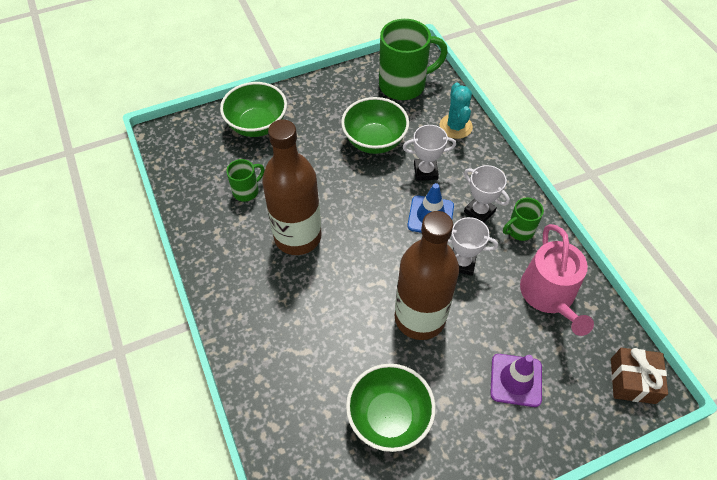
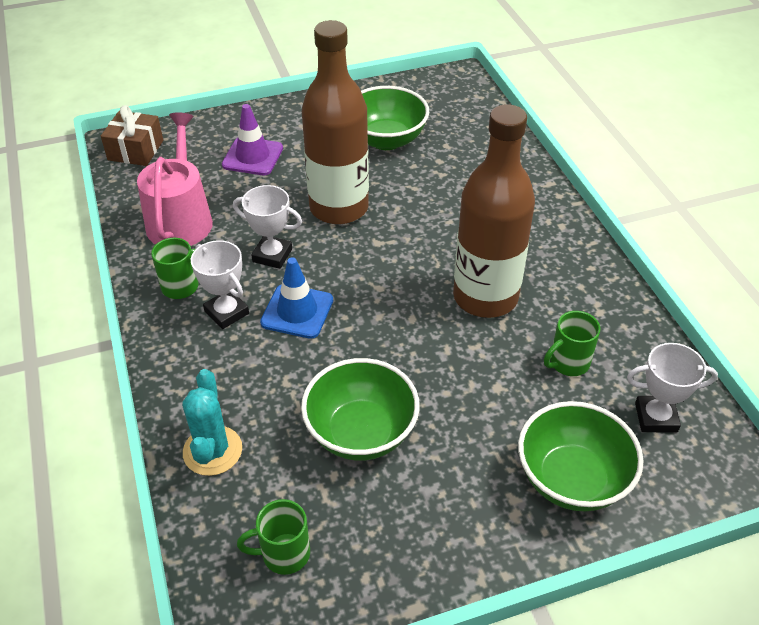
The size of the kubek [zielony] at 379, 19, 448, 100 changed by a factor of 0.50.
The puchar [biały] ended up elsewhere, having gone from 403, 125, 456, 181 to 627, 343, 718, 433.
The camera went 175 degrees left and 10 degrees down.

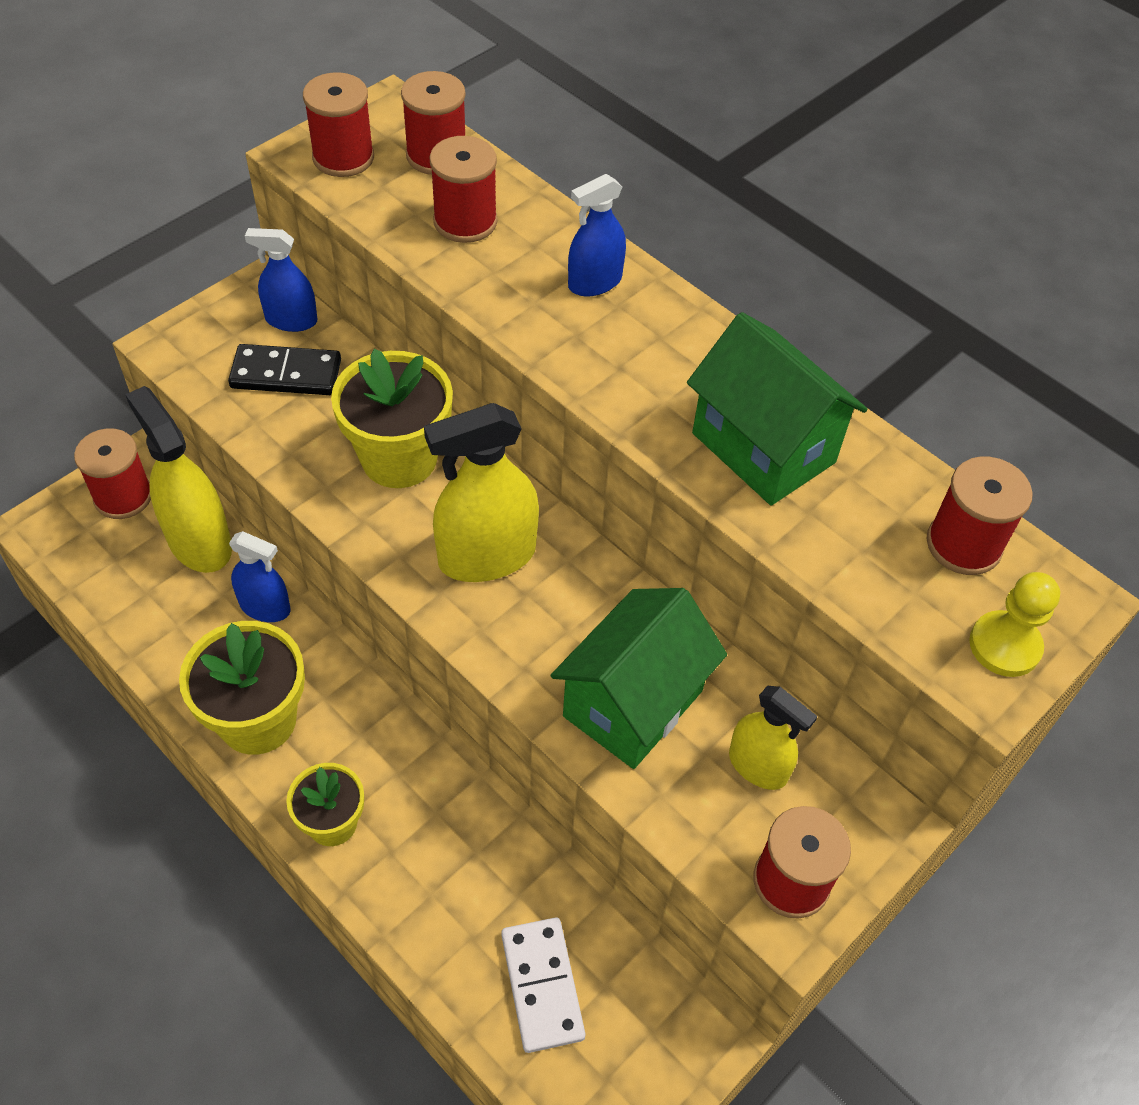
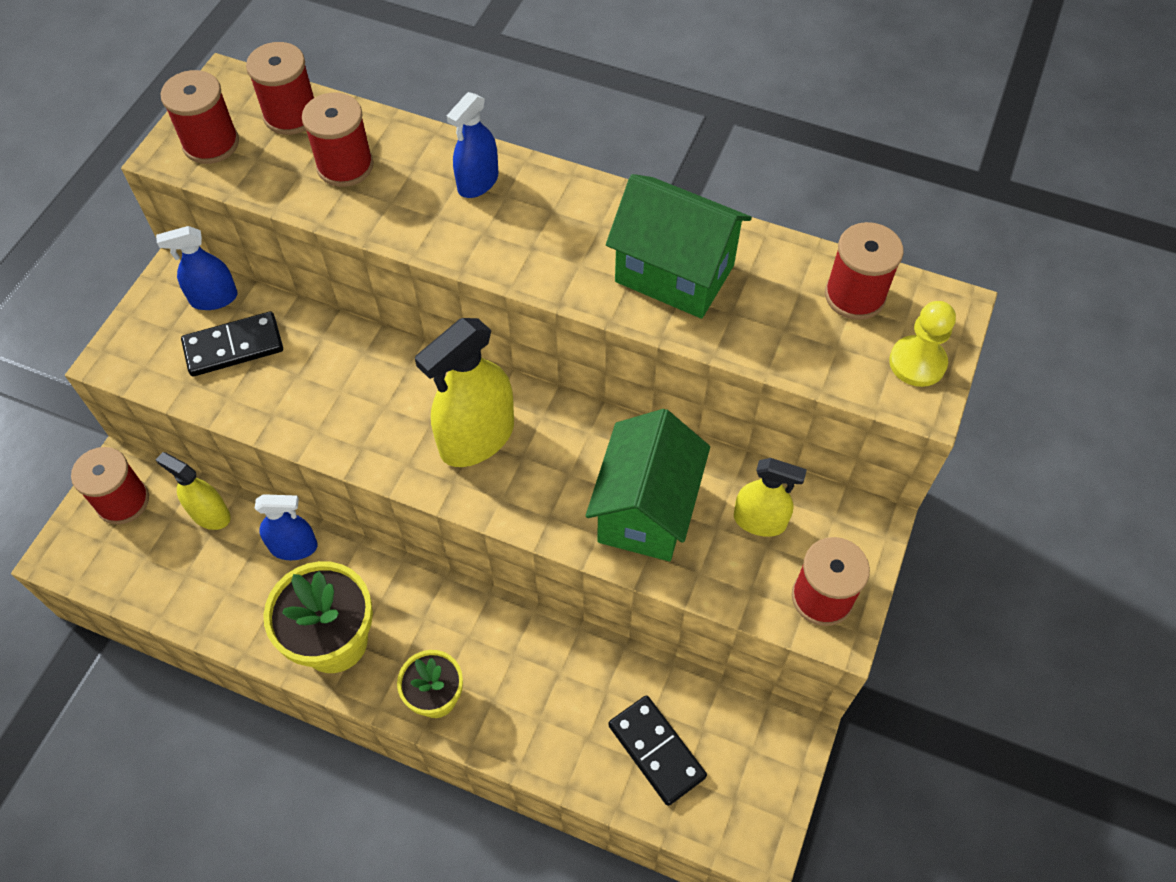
The size of the spryskiwacz [żółty] at 125, 386, 232, 573 changed by a factor of 0.60.
What was the kostka domina [biały] at 501, 917, 585, 1053 turned into the kostka domina [czarny] at 608, 695, 707, 806.
The second view lost the doniczka [żółty] at 331, 349, 453, 488.
The camera went 20 degrees left and 5 degrees up.

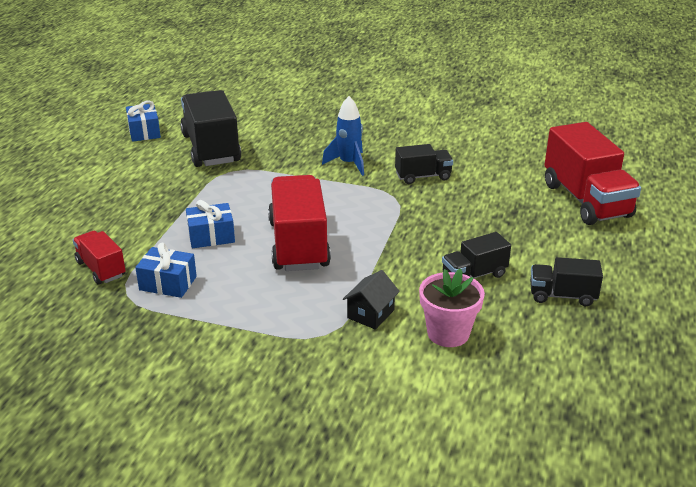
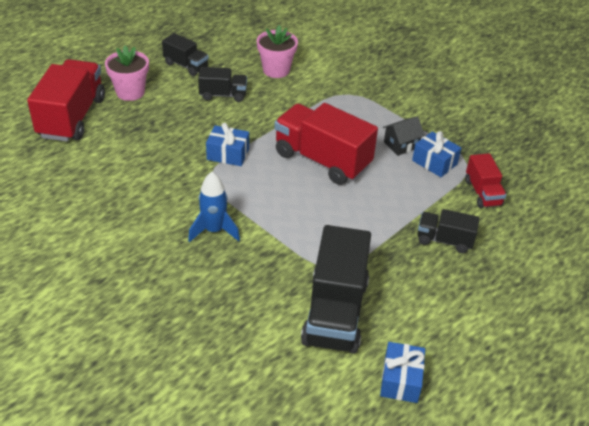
The second view gained the doniczka [różowy] at 105, 45, 149, 101.
The prezent [niebieski] ended up elsewhere, having gone from 186, 200, 235, 248 to 206, 123, 249, 166.
The ciężarówka [czerwony] at 268, 175, 331, 271 ended up facing another way, 105 degrees clockwise from before.
The domek [czarny] ended up elsewhere, having gone from 343, 270, 400, 330 to 383, 116, 425, 156.
The ciężarówka [czarny] ended up elsewhere, having gone from 395, 144, 453, 184 to 418, 209, 480, 253.
The camera went 155 degrees left and 10 degrees up.

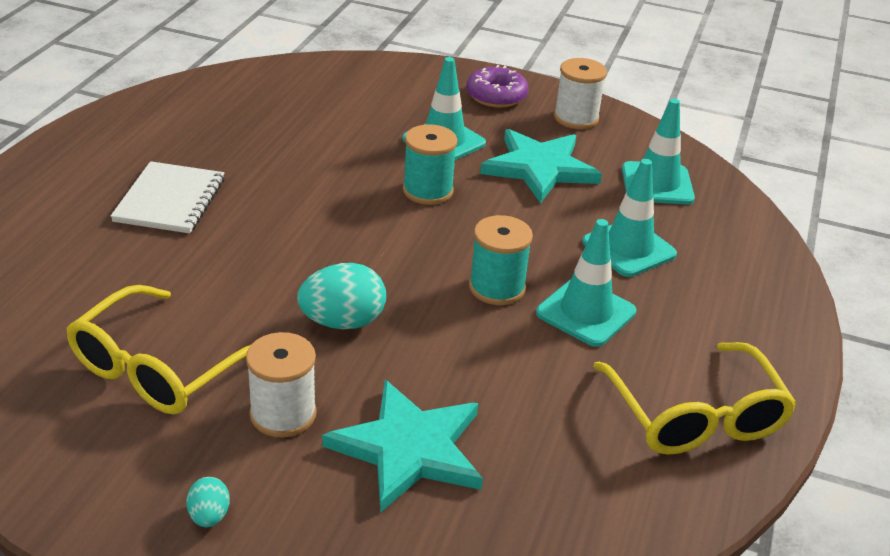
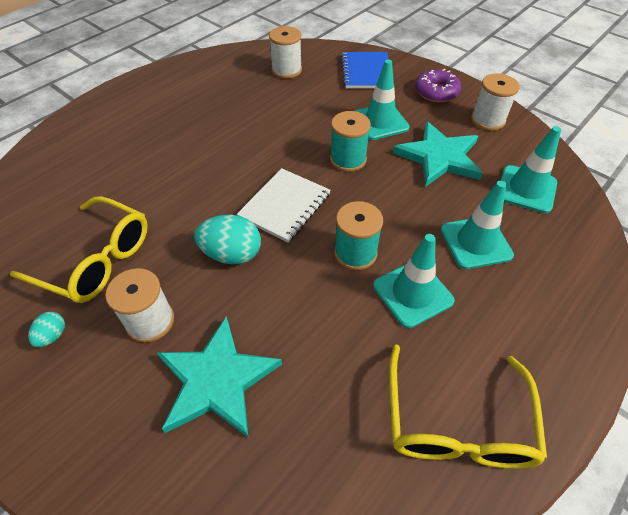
The okulary [żółty] at 66, 285, 251, 414 ended up facing another way, 120 degrees counterclockwise from before.
The jajko [turkusowy] ended up elsewhere, having gone from 186, 477, 230, 527 to 28, 312, 65, 347.
The zeszyt [biały] ended up elsewhere, having gone from 111, 161, 225, 233 to 237, 168, 331, 243.
The second view gained the szpulka [biały] at 269, 26, 302, 79.
The second view gained the zeszyt [niebieski] at 341, 52, 389, 89.
The camera went 25 degrees right and 15 degrees up.

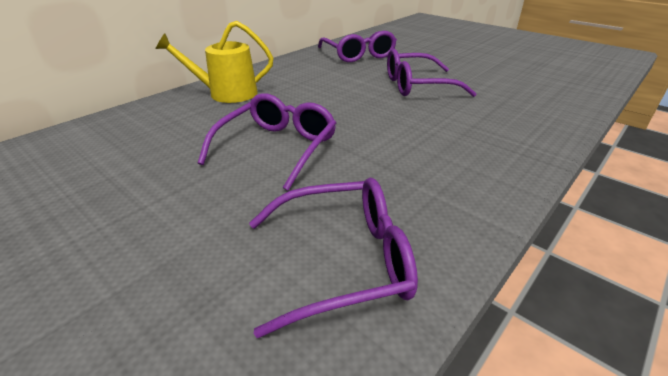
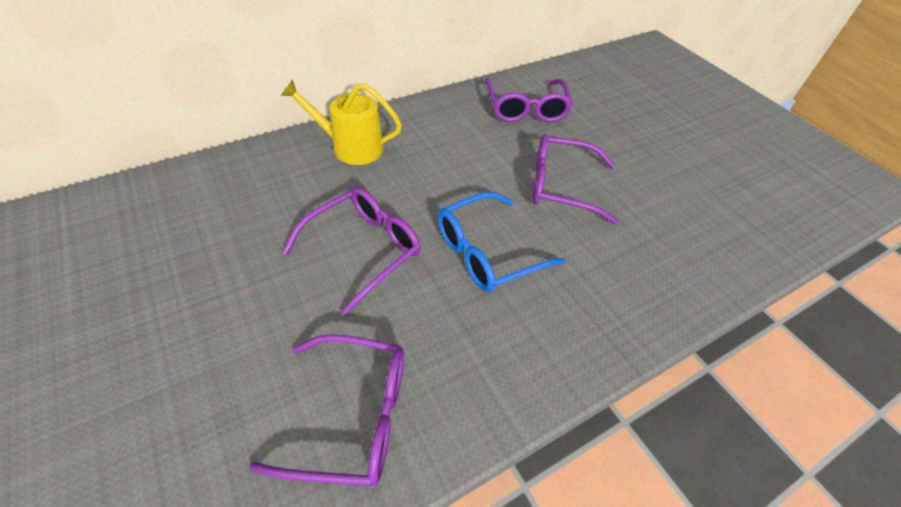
The second view gained the okulary [niebieski] at 438, 192, 566, 292.
The camera went 15 degrees right and 15 degrees up.

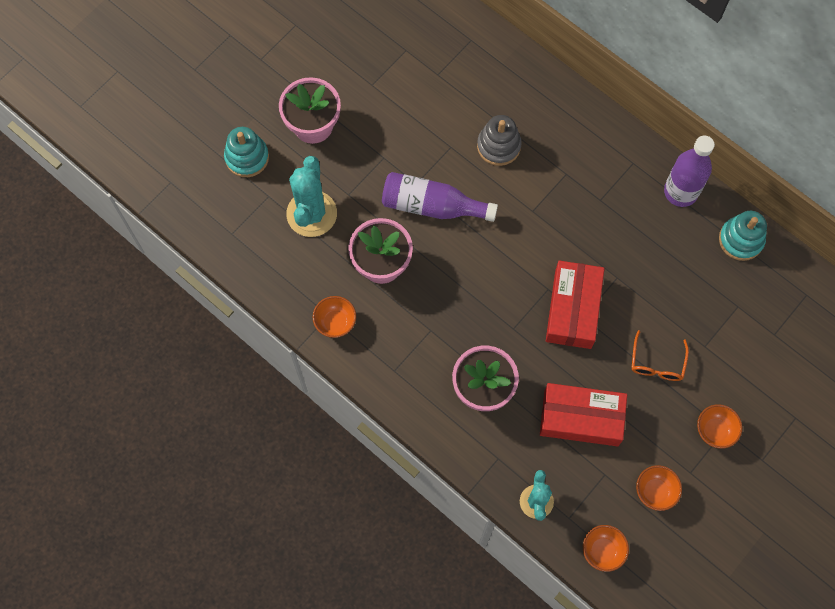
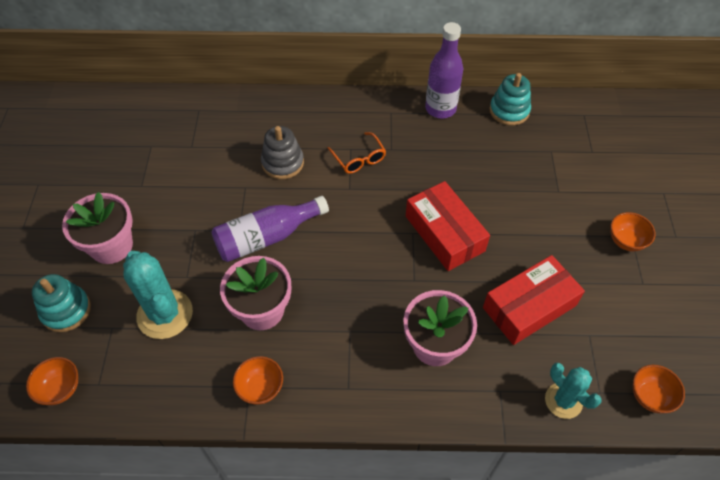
The miska [pomarańczowy] ended up elsewhere, having gone from 636, 465, 682, 511 to 26, 357, 78, 405.
The okulary [pomarańczowy] ended up elsewhere, having gone from 632, 330, 689, 381 to 327, 132, 386, 174.
The camera went 40 degrees left and 15 degrees down.

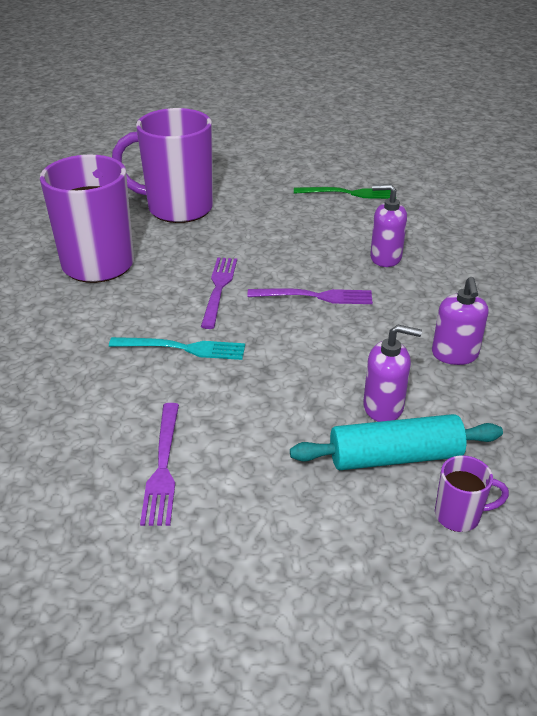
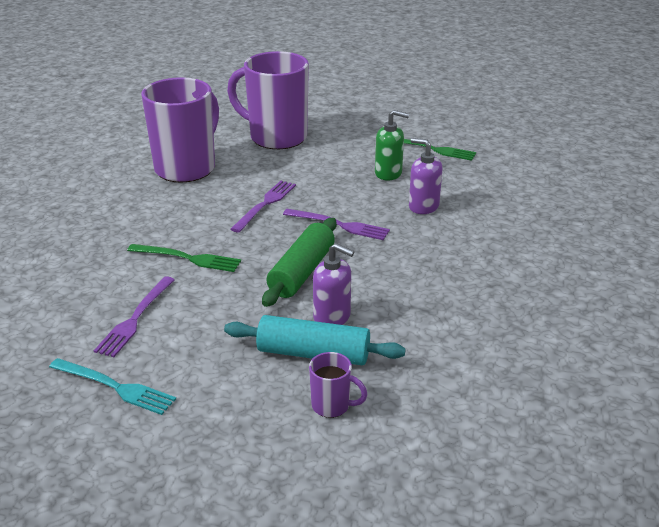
The widelec [turkusowy] ended up elsewhere, having gone from 109, 337, 245, 360 to 49, 358, 176, 415.
The second view gained the widelec [zielony] at 127, 244, 241, 272.
The second view gained the wałek do ciasta [zielony] at 262, 218, 336, 307.
The second view gained the dozownik mydła [zielony] at 375, 110, 409, 181.
The second view lost the dozownik mydła [fioletowy] at 432, 277, 488, 365.
The camera went 20 degrees right and 5 degrees down.

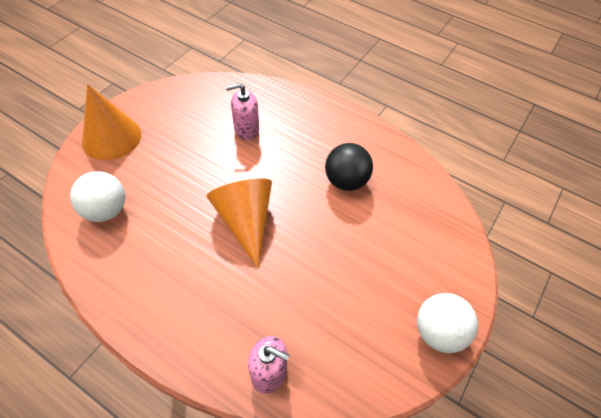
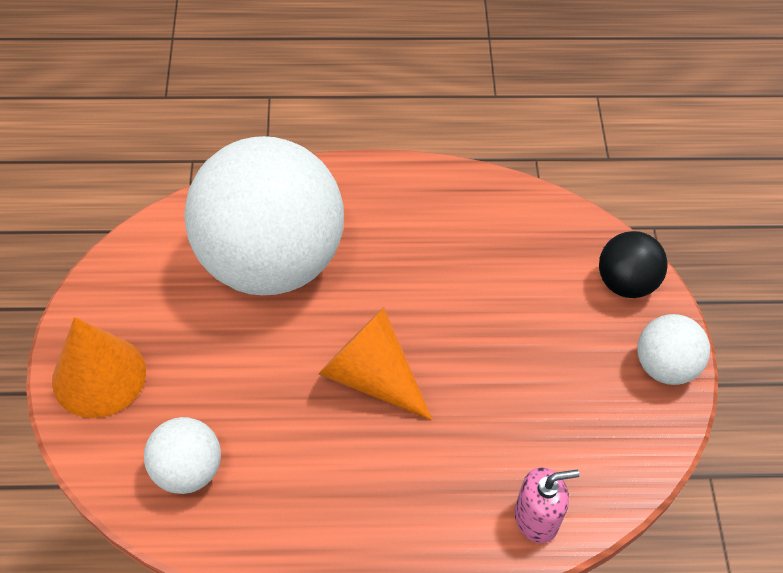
Where the dozownik mydła [różowy] stood at 226, 83, 259, 140, the piłka [biały] came to stand at 184, 136, 344, 295.
The piłka [czarny] ended up elsewhere, having gone from 325, 143, 373, 191 to 599, 231, 668, 298.
The camera went 35 degrees left and 0 degrees up.

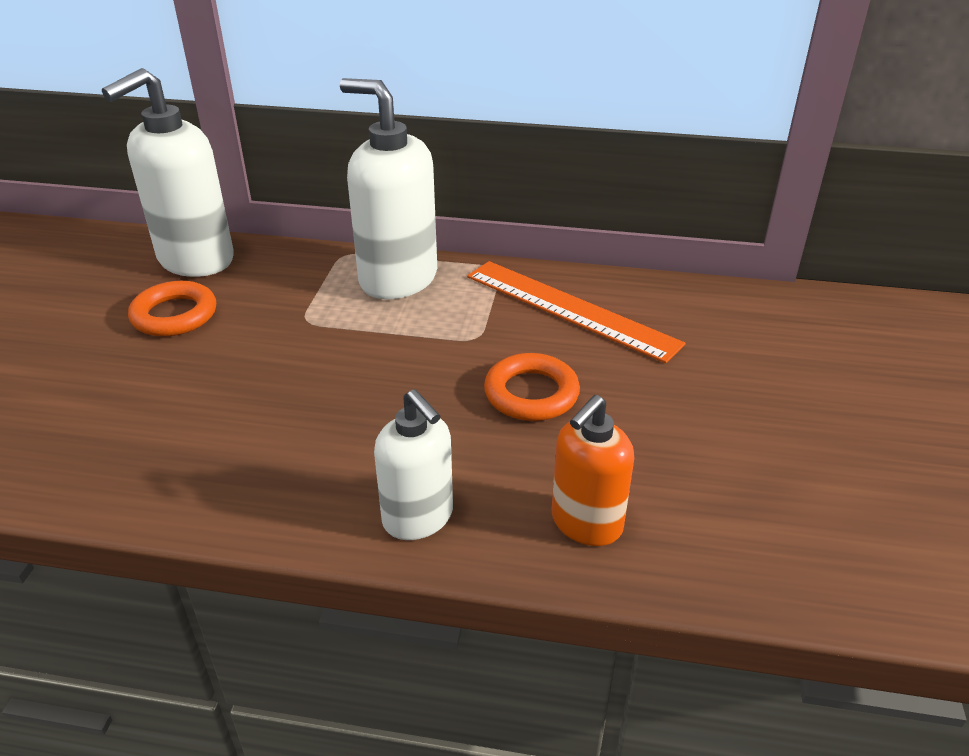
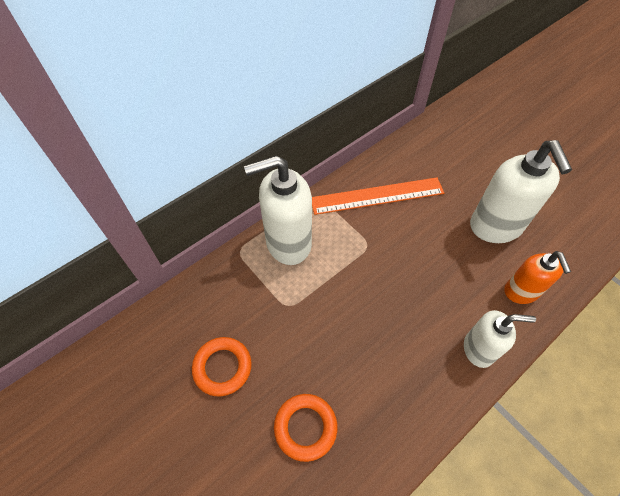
The pierścień [pomarańczowy] ended up elsewhere, having gone from 484, 353, 580, 421 to 274, 394, 337, 462.
The dozownik mydła [biały] ended up elsewhere, having gone from 102, 68, 234, 277 to 470, 140, 572, 243.
The camera went 50 degrees left and 20 degrees up.

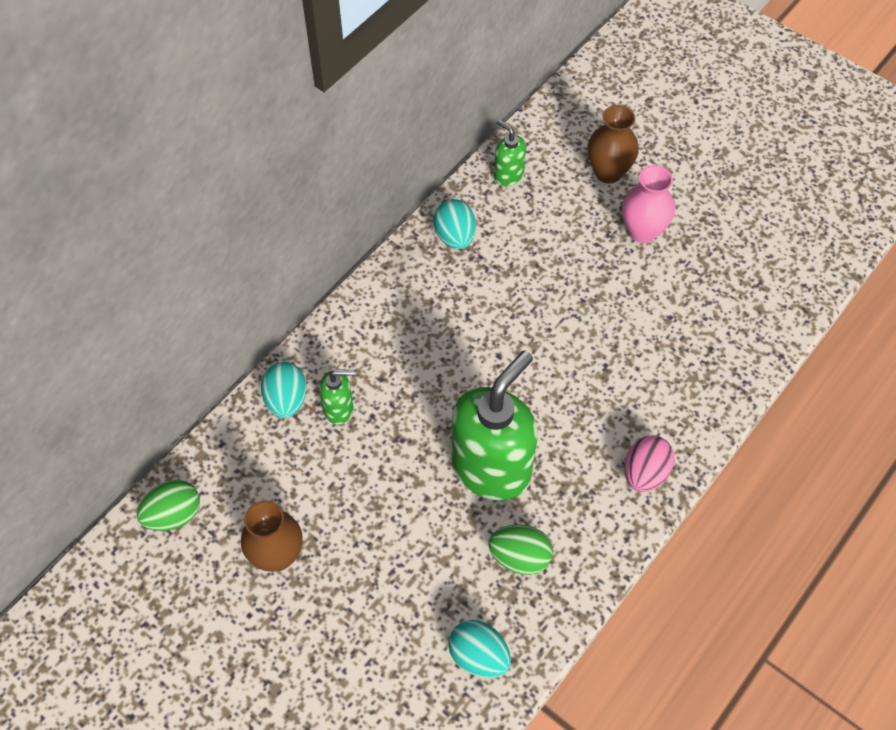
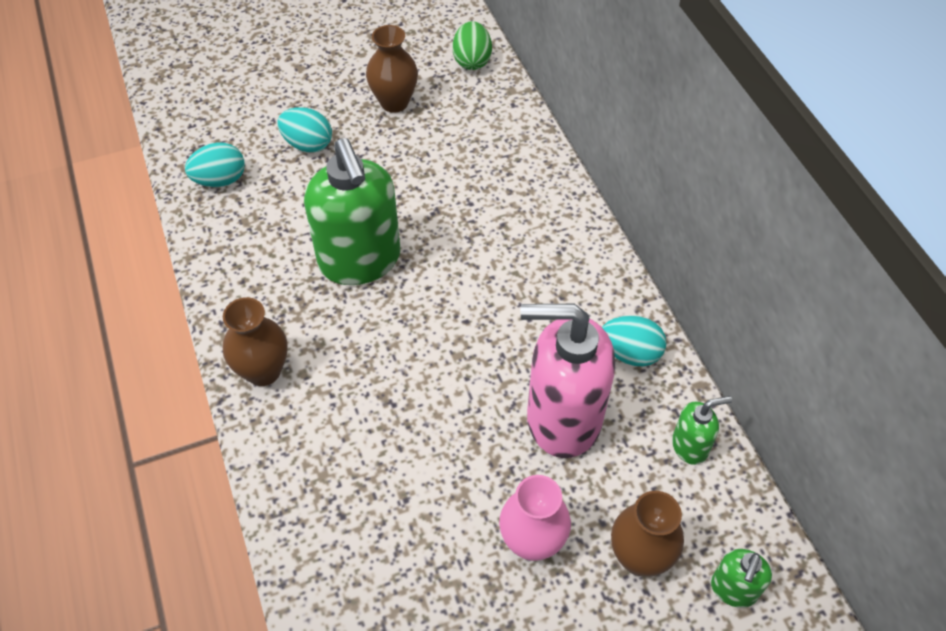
Where the jajko [różowy] stood at 624, 436, 675, 492, the wazon [brązowy] came to stand at 223, 297, 288, 386.
The jajko [turkusowy] ended up elsewhere, having gone from 261, 362, 307, 418 to 278, 107, 332, 153.
The second view gained the dozownik mydła [różowy] at 521, 304, 615, 458.
The dozownik mydła [zielony] ended up elsewhere, having gone from 319, 369, 354, 425 to 711, 549, 772, 608.
The second view lost the jajko [zielony] at 488, 525, 553, 575.
The camera went 120 degrees right and 5 degrees down.

